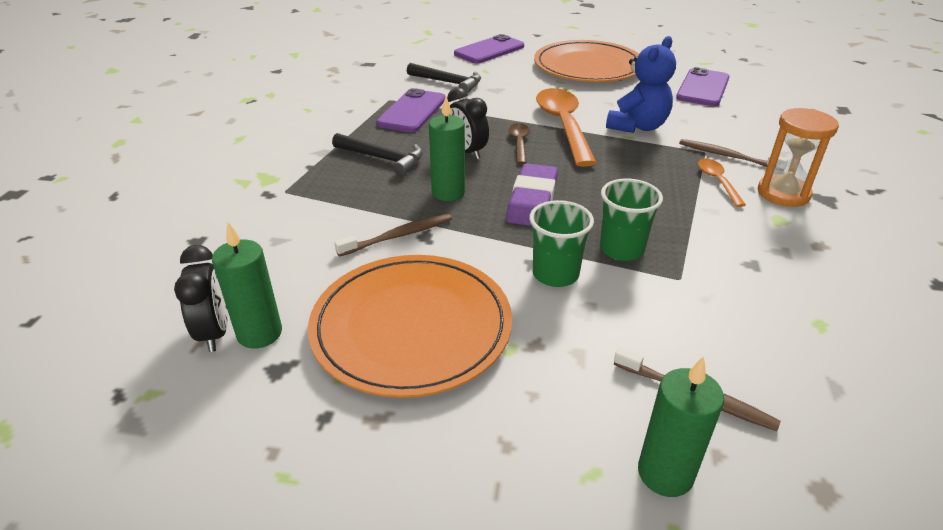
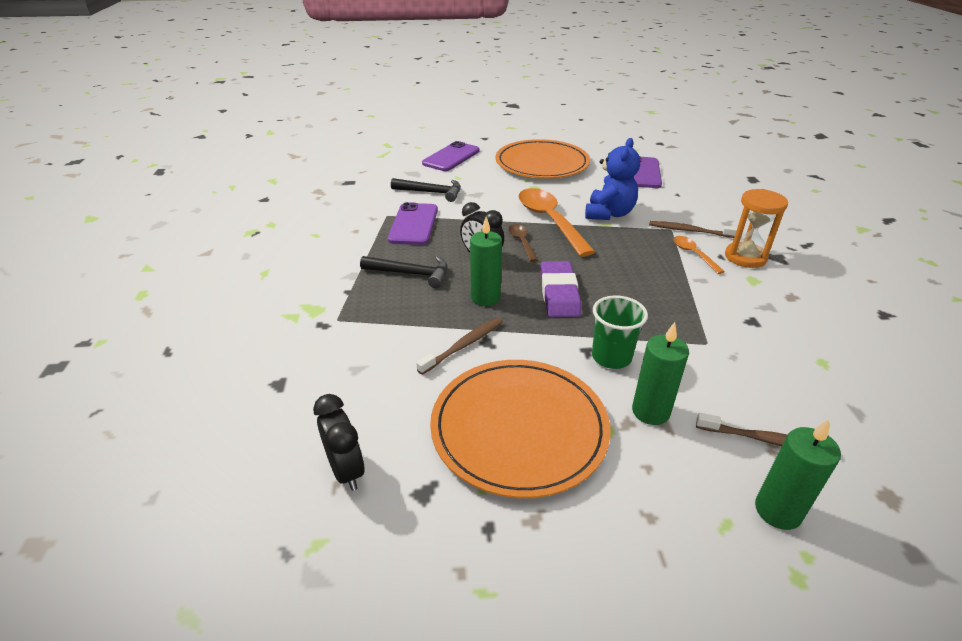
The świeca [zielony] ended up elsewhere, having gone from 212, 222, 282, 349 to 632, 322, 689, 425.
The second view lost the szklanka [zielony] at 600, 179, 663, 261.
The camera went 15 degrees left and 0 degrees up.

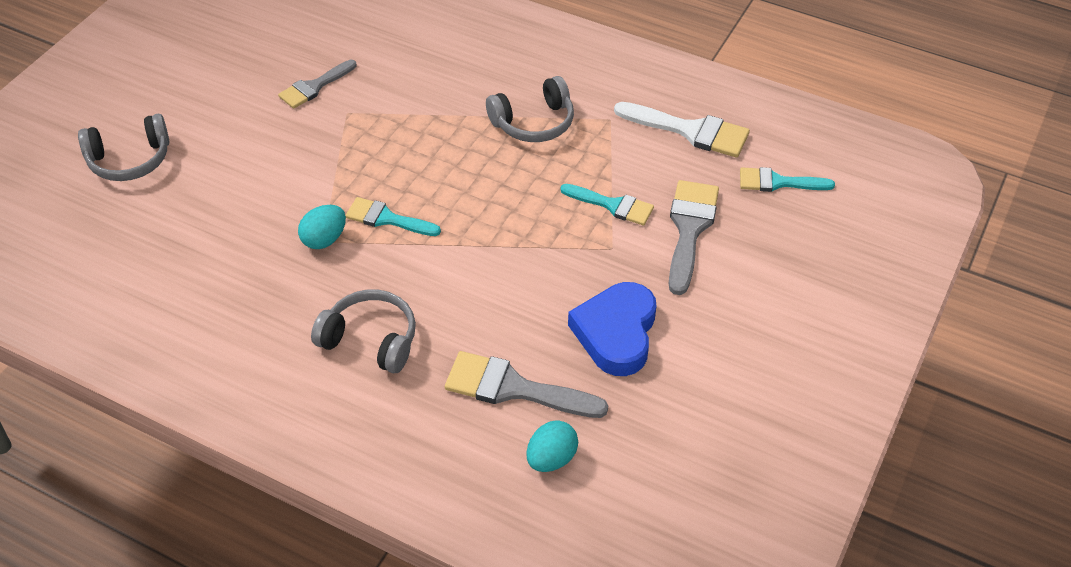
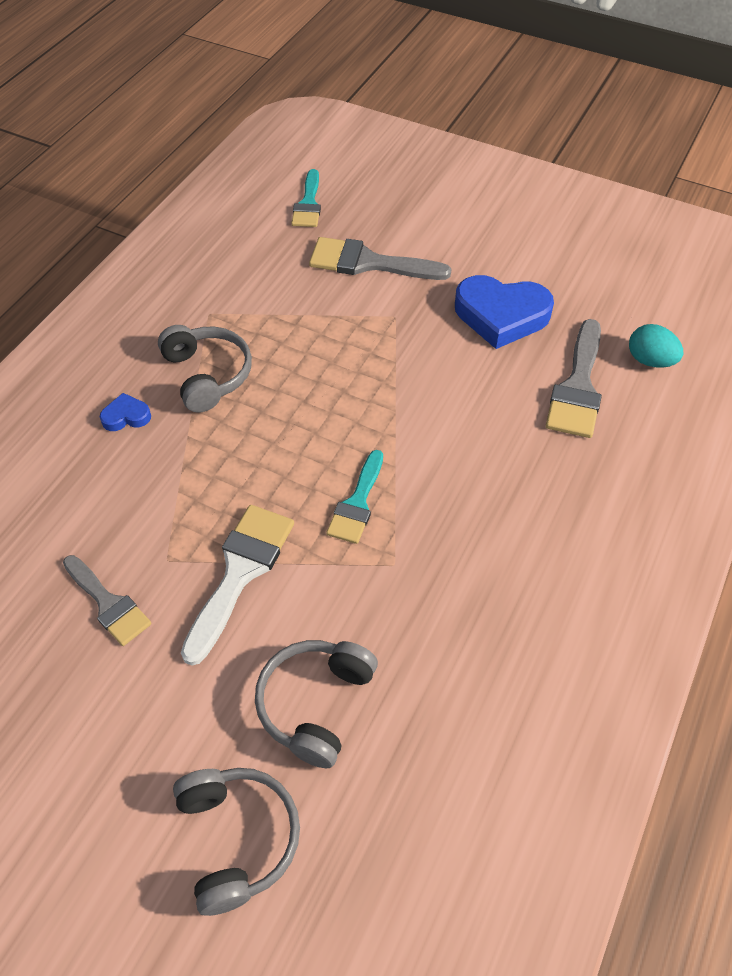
The second view gained the serce [niebieski] at 100, 393, 151, 431.
The pędzel [biały] ended up elsewhere, having gone from 614, 102, 750, 158 to 181, 505, 294, 666.
The słuchawki [szary] ended up elsewhere, having gone from 311, 289, 416, 373 to 255, 640, 378, 768.
The second view lost the jajko [turkusowy] at 298, 205, 346, 249.
The second view lost the pędzel [turkusowy] at 560, 184, 654, 226.
The camera went 90 degrees left and 5 degrees up.

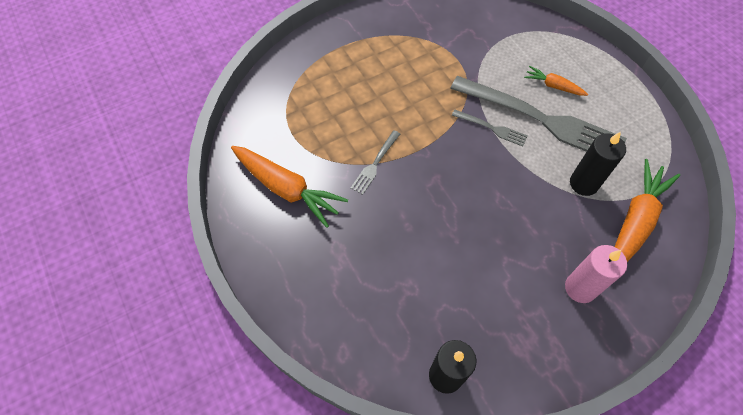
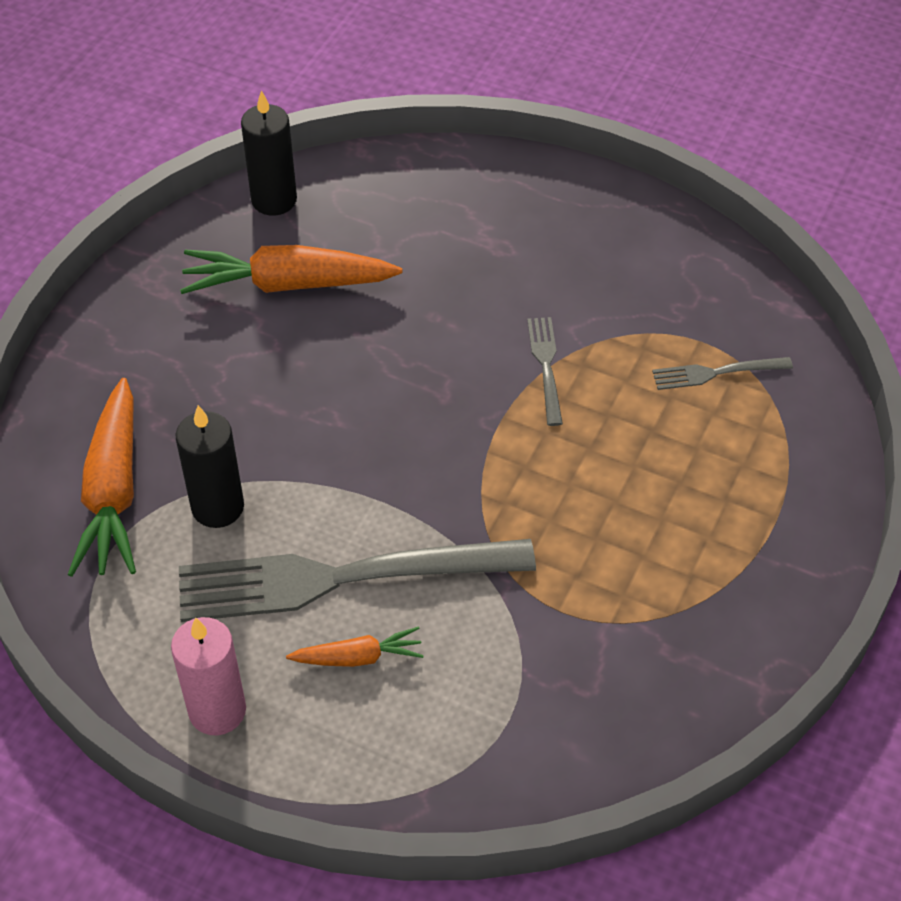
The świeca [różowy] ended up elsewhere, having gone from 565, 245, 627, 303 to 171, 617, 246, 735.
The marchewka [pomarańczowy] ended up elsewhere, having gone from 231, 146, 348, 228 to 180, 245, 402, 294.
The widelec [szary] ended up elsewhere, having gone from 452, 109, 527, 147 to 652, 357, 793, 390.
The camera went 145 degrees right and 10 degrees down.

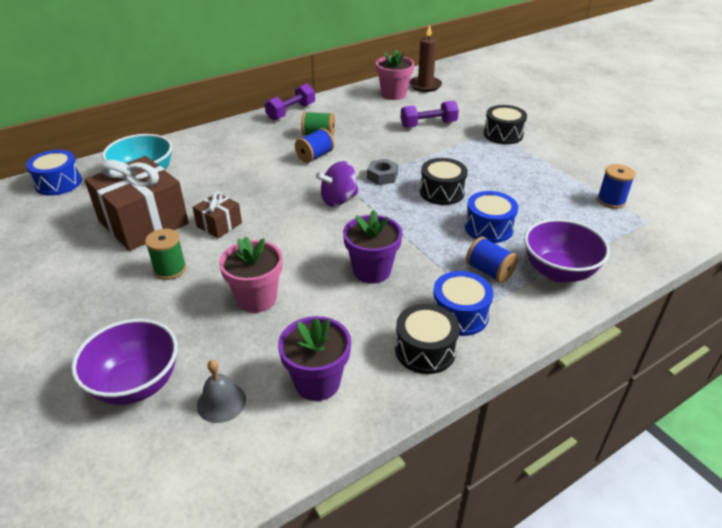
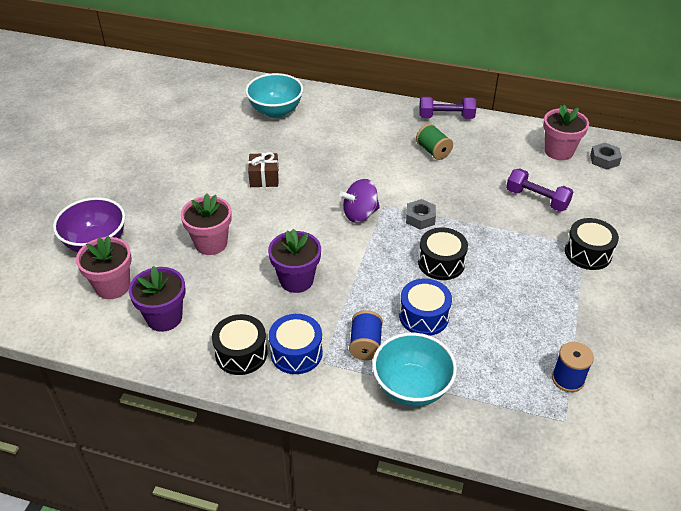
Where the dzwonek [szary] stood at 197, 360, 246, 423, the doniczka [różowy] came to stand at 76, 236, 132, 299.
The bączek [fioletowy] at 316, 161, 359, 207 ended up facing another way, 45 degrees counterclockwise from before.
What was the miska [fioletowy] at 524, 219, 610, 283 turned into the miska [turkusowy] at 372, 333, 457, 407.
Where the świeca [brązowy] stood at 409, 25, 442, 92, the nakrętka [szary] came to stand at 590, 143, 622, 170.
The second view lost the bęben [niebieski] at 26, 150, 82, 196.
The second view lost the prezent [brązowy] at 84, 156, 189, 251.
The second view lost the szpulka [zielony] at 145, 229, 186, 280.
The second view lost the szpulka [niebieski] at 295, 128, 334, 163.
The camera went 50 degrees right and 5 degrees up.

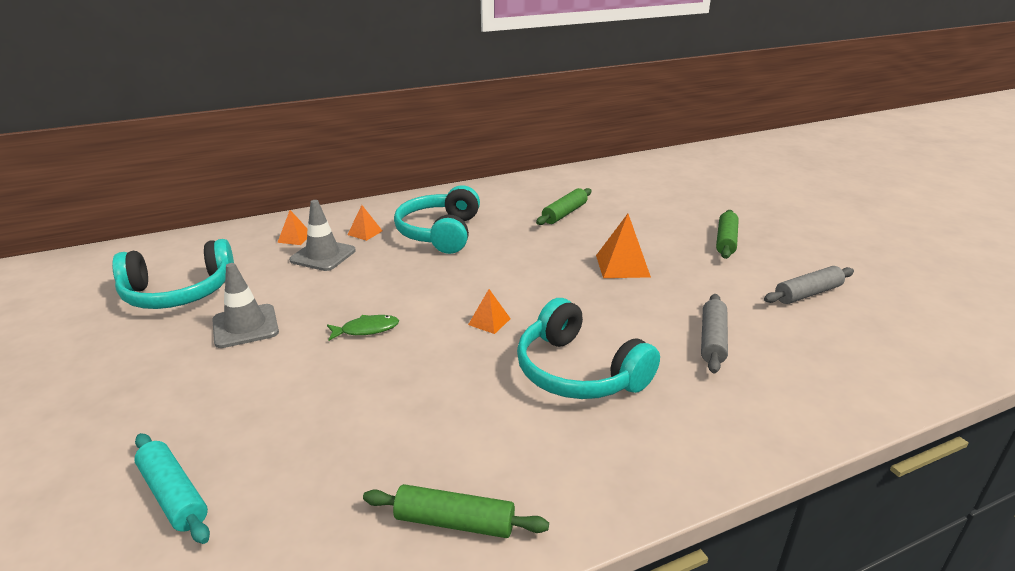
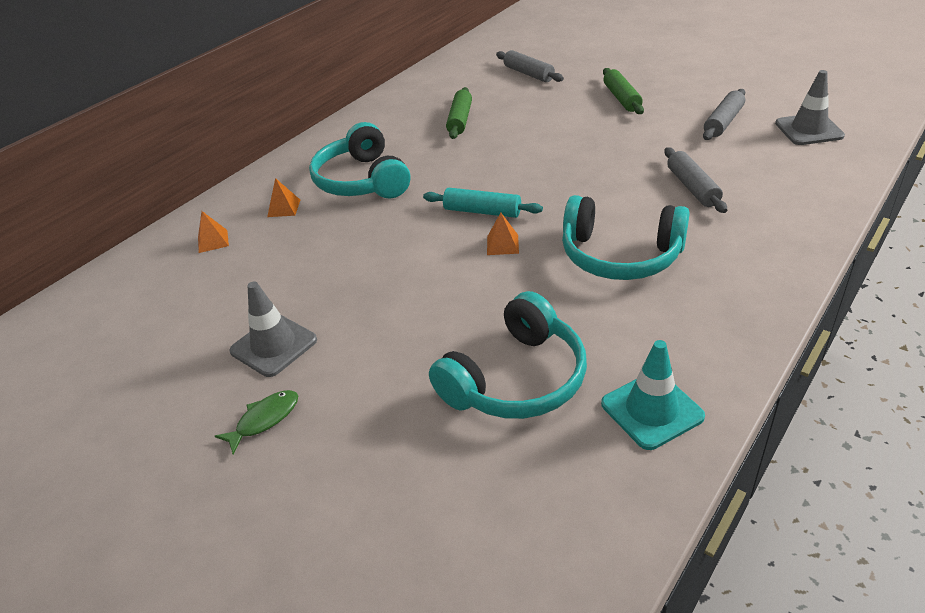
The ryba [zielony] ended up elsewhere, having gone from 327, 315, 399, 341 to 215, 390, 298, 454.
The wałek do ciasta [turkusowy] ended up elsewhere, having gone from 134, 433, 210, 544 to 423, 188, 543, 218.
The słuchawki [turkusowy] ended up elsewhere, having gone from 112, 239, 234, 309 to 429, 291, 587, 419.
The second view gained the wałek do ciasta [szary] at 496, 50, 564, 82.
Where the wałek do ciasta [zielony] stood at 363, 484, 549, 538, the pachołek [turkusowy] came to stand at 601, 340, 705, 450.
The pachołek [szary] ended up elsewhere, having gone from 289, 200, 356, 271 to 775, 70, 845, 145.
The second view lost the piramida [pomarańczowy] at 596, 214, 651, 278.
The camera went 25 degrees left and 10 degrees up.

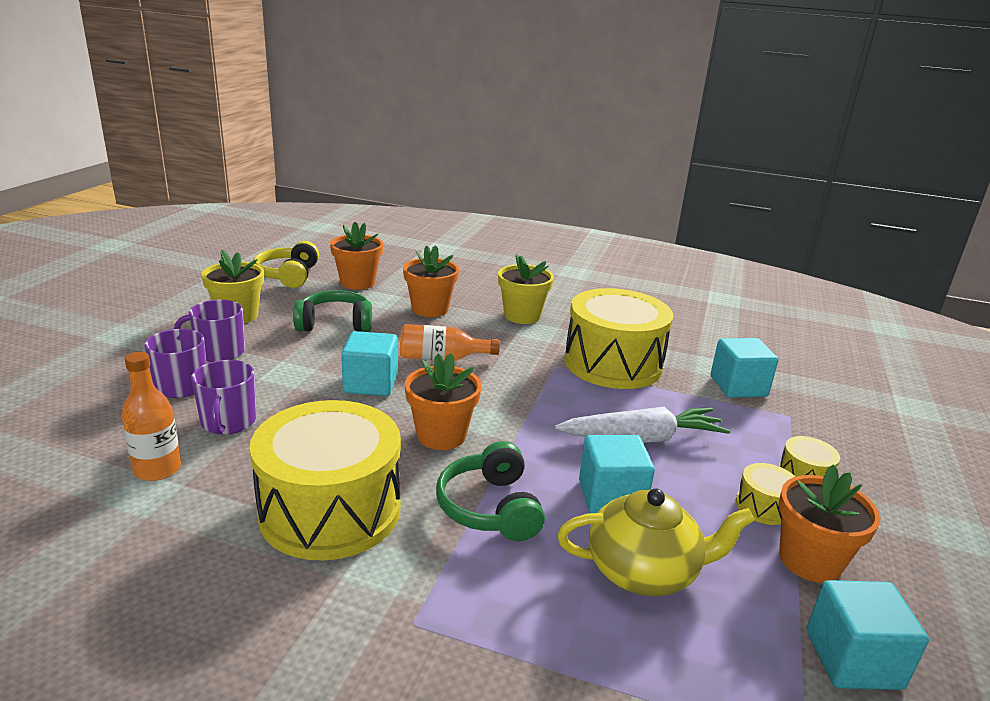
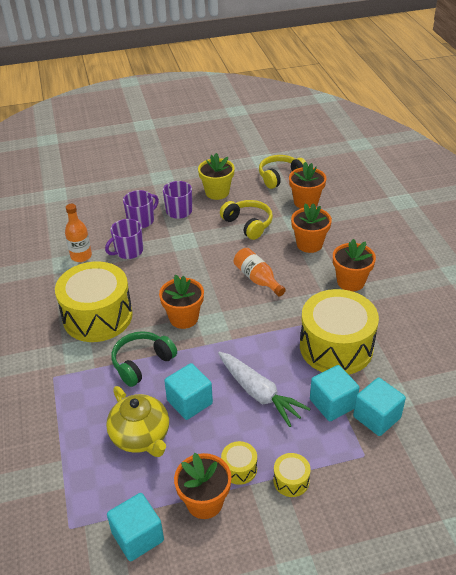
What was the słuchawki [zielony] at 293, 290, 372, 332 turned into the słuchawki [żółty] at 220, 200, 273, 240.
The sześcian [turkusowy] ended up elsewhere, having gone from 341, 331, 397, 396 to 310, 365, 359, 421.
What was the doniczka [żółty] at 498, 254, 554, 324 turned into the doniczka [pomarańczowy] at 333, 239, 376, 291.
The camera went 60 degrees right and 15 degrees up.

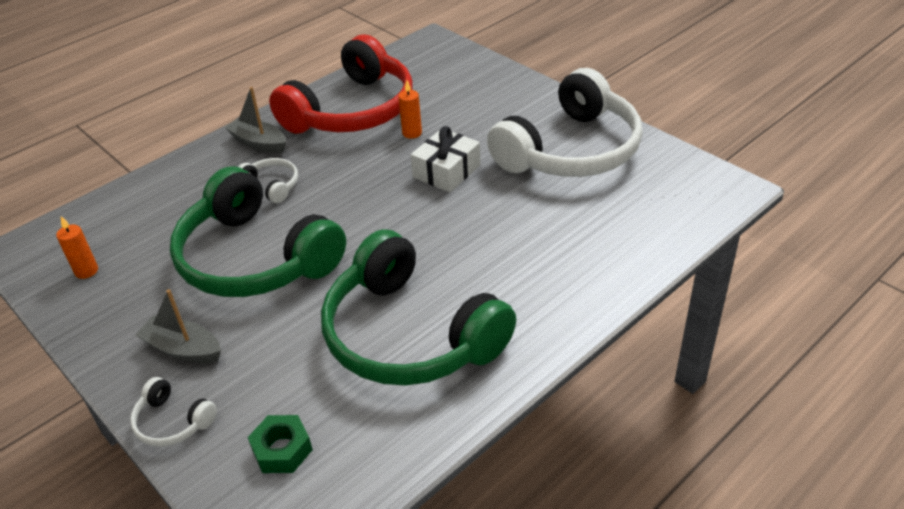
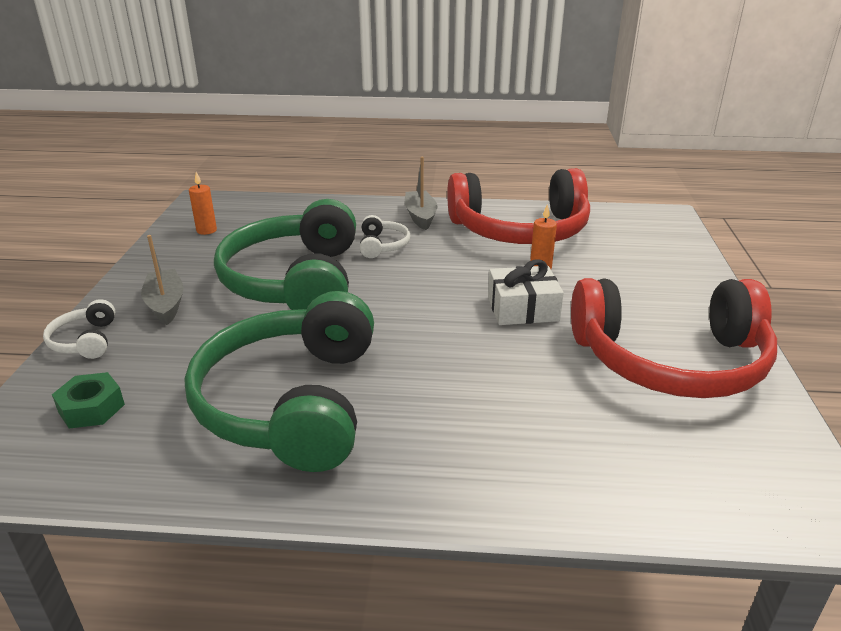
What was the słuchawki [biały] at 487, 68, 643, 177 turned into the słuchawki [czerwony] at 571, 278, 777, 398.
The camera went 45 degrees right and 10 degrees down.

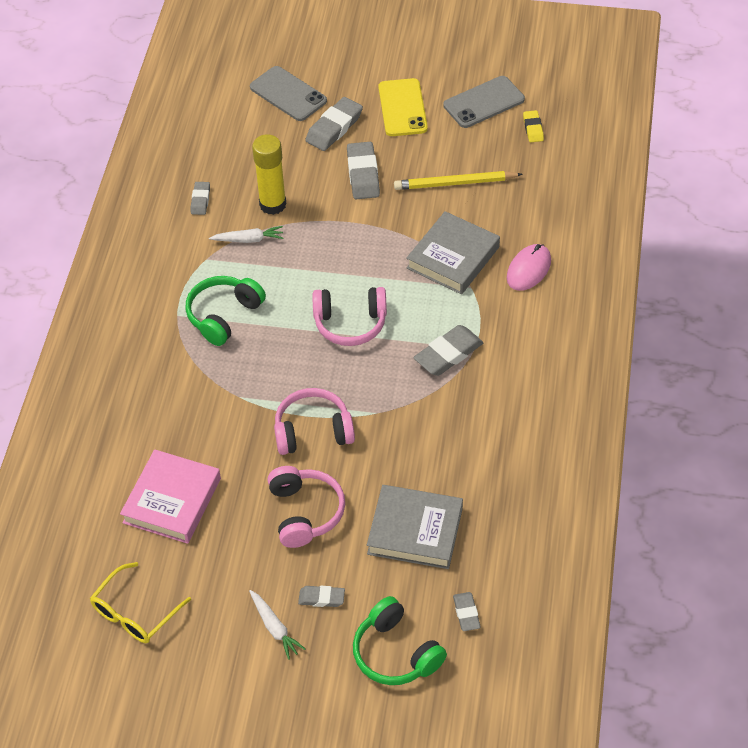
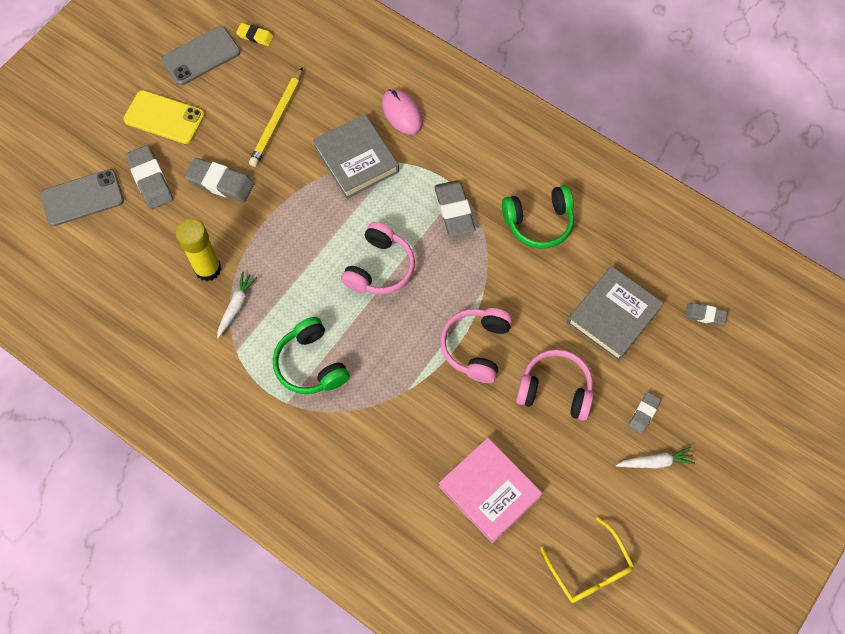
The telefon [szary] at 443, 76, 525, 128 ended up facing another way, 60 degrees clockwise from before.
The słuchawki [zielony] ended up elsewhere, having gone from 353, 596, 447, 685 to 502, 185, 574, 249.
The second view lost the gumka do mazania [szary] at 191, 182, 210, 215.
The camera went 65 degrees left and 15 degrees up.

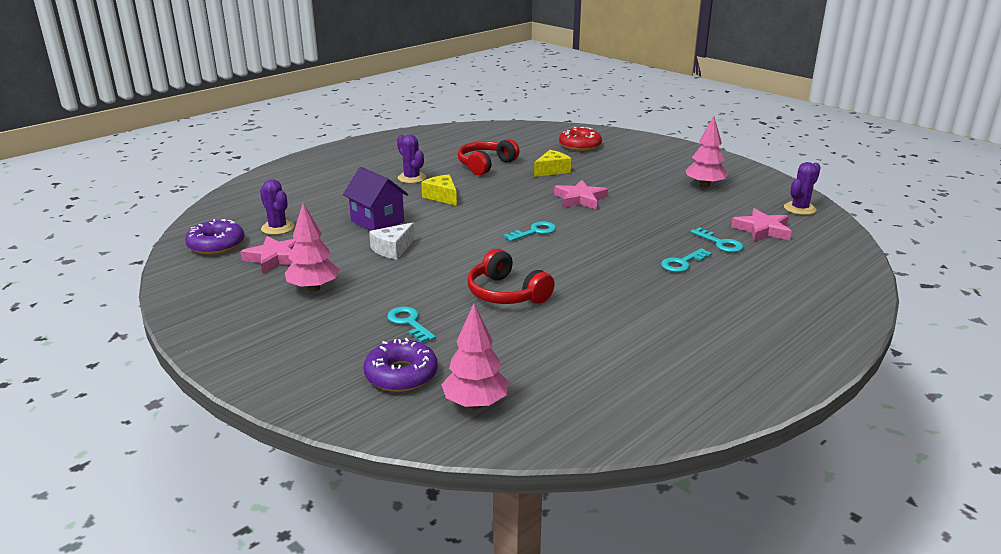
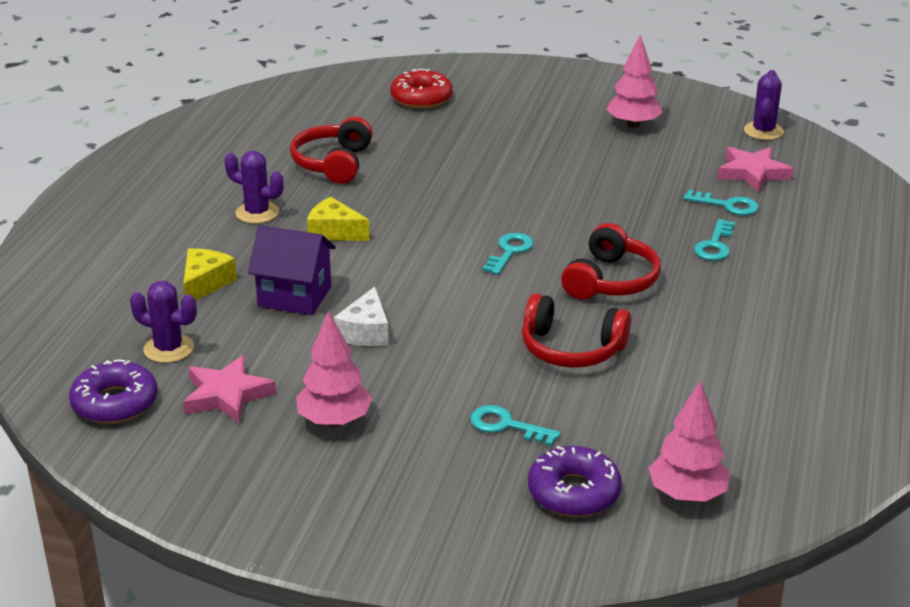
The ser [żółty] ended up elsewhere, having gone from 534, 150, 571, 177 to 183, 249, 237, 300.
The second view gained the słuchawki [czerwony] at 561, 223, 661, 300.
The second view lost the gwiazda [różowy] at 554, 180, 608, 209.
The camera went 30 degrees left and 5 degrees up.

